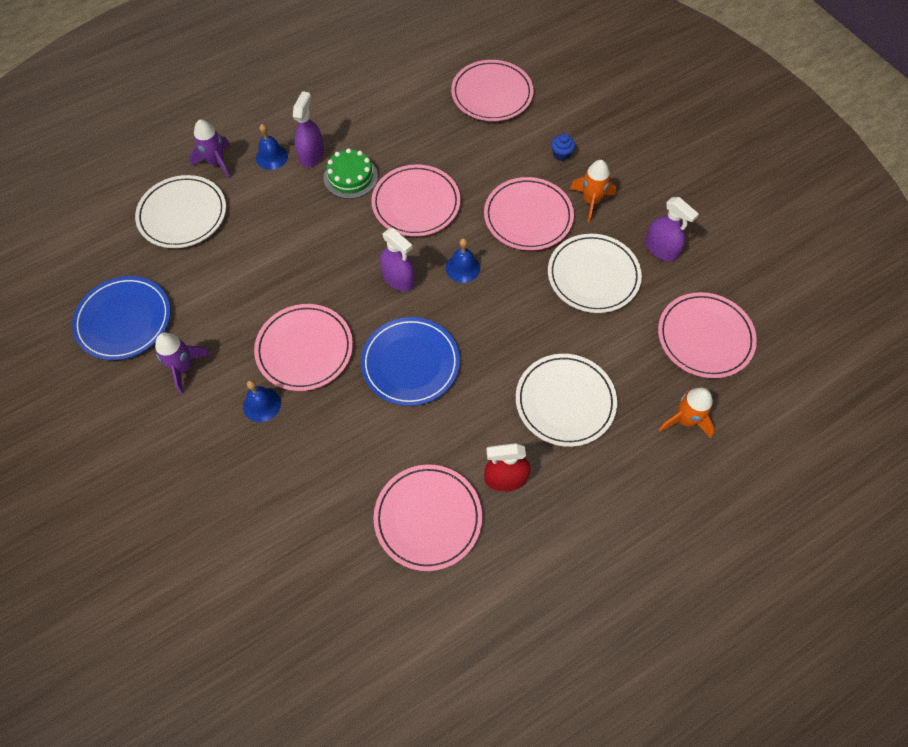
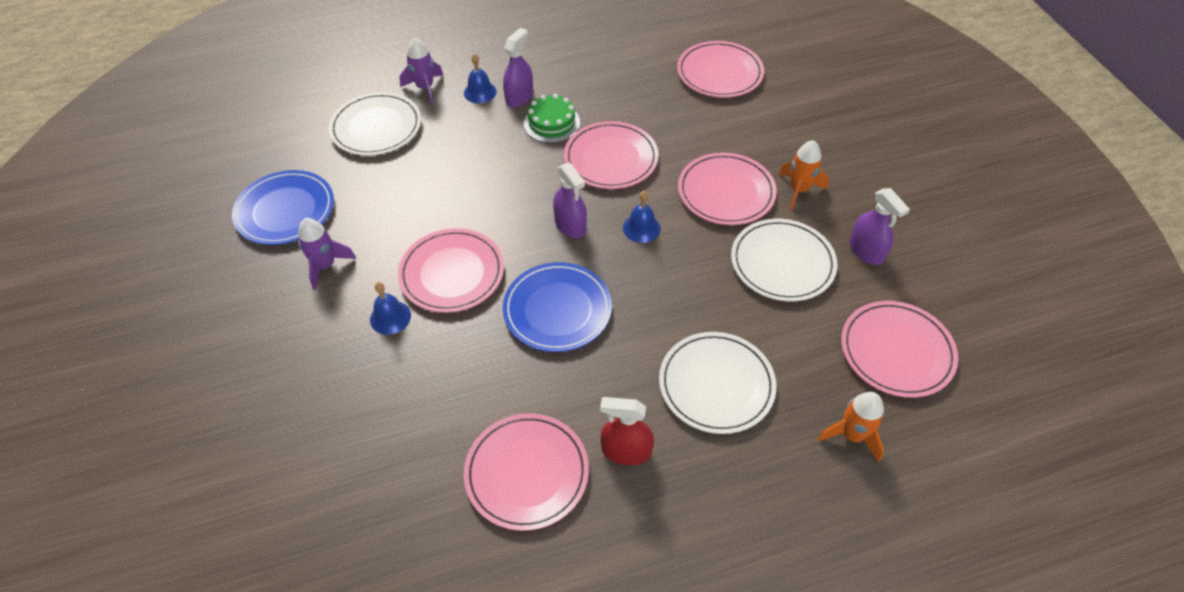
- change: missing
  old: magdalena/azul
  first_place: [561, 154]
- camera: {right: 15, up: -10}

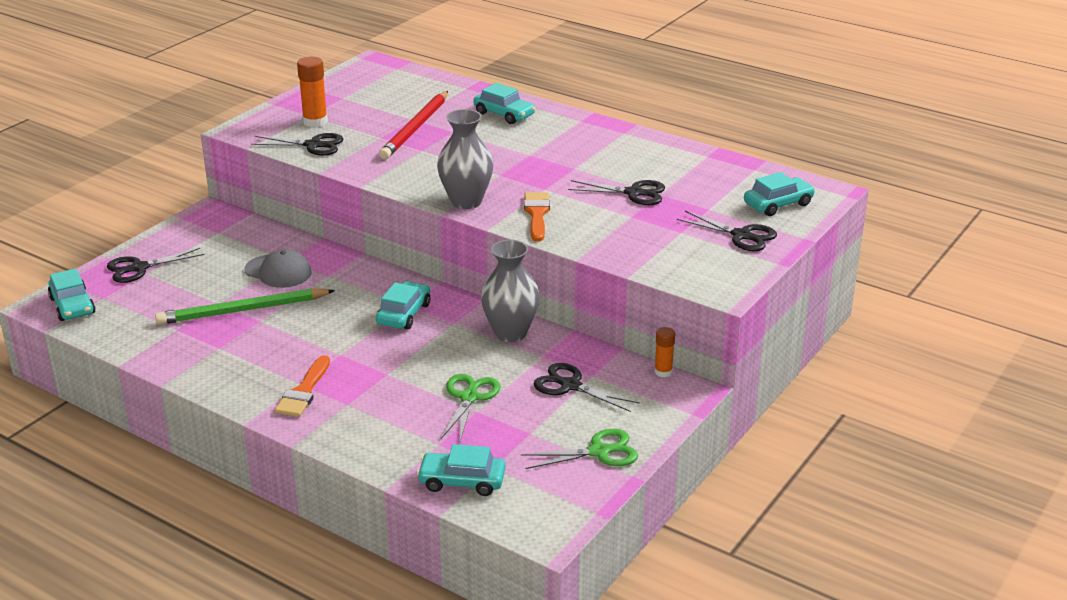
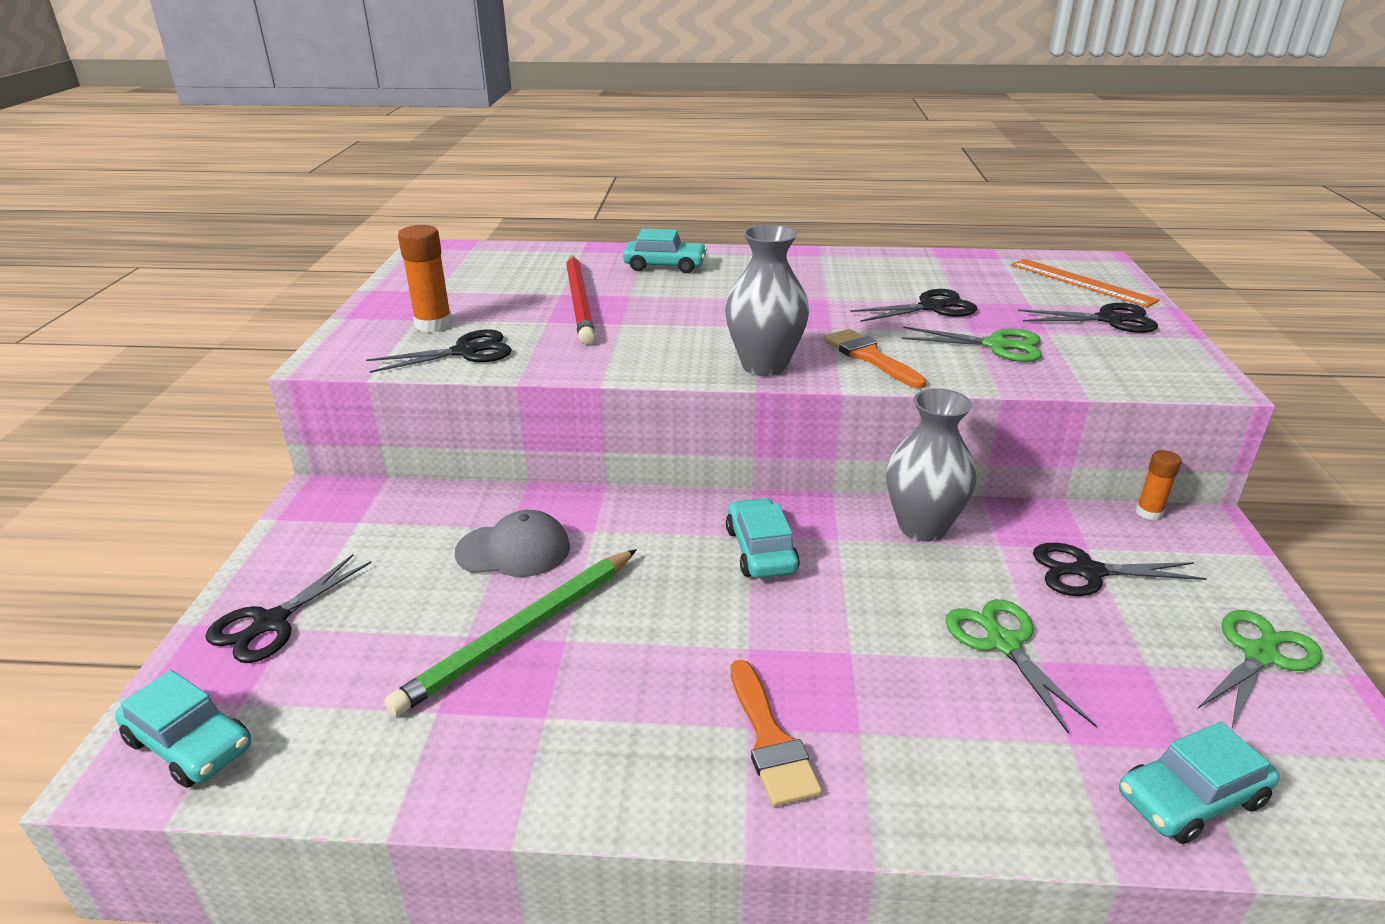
- change: appeared
  new: tijeras/verde
  second_place: [996, 345]
- change: exchanged
  old: coche/turquesa
  new: regla/naranja
  first_place: [778, 204]
  second_place: [1081, 282]
- camera: {right: -30, up: 0}

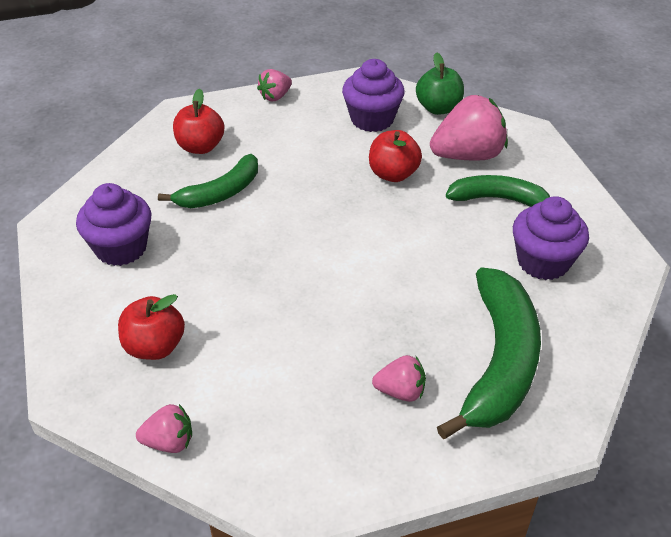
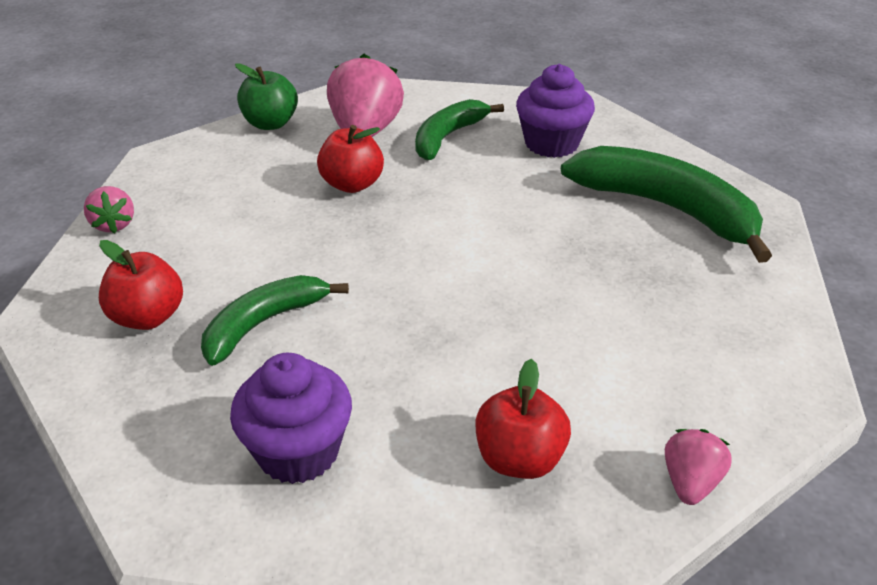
- change: missing
  old: magdalena/morado
  first_place: [372, 119]
- change: missing
  old: fresa/rosa
  first_place: [400, 391]
- change: spun
  old: plátano/verde
  first_place: [220, 193]
  second_place: [264, 323]
  degrees: -120
- camera: {right: -65, up: -5}

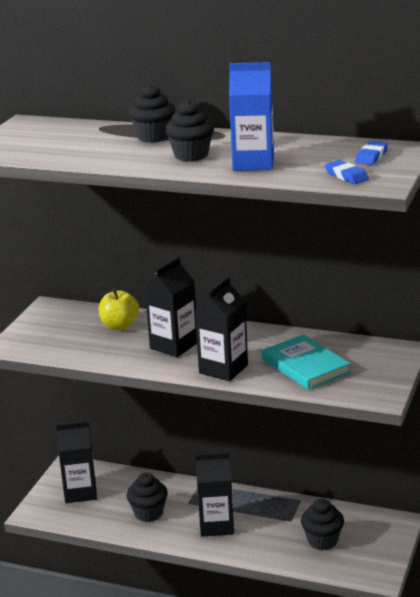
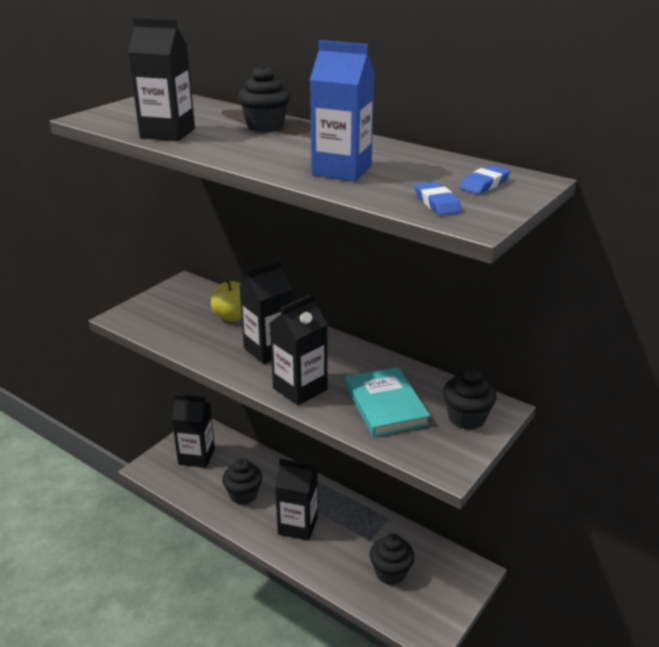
- change: appeared
  new: cartón de leche/negro
  second_place: [167, 133]
- change: relocated
  old: magdalena/negro
  first_place: [191, 155]
  second_place: [466, 418]
- camera: {right: 15, up: 5}

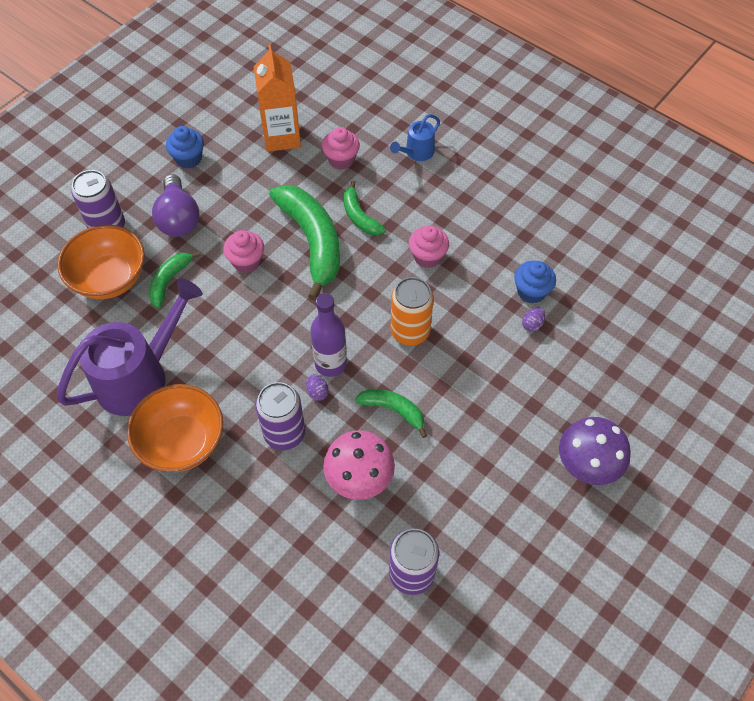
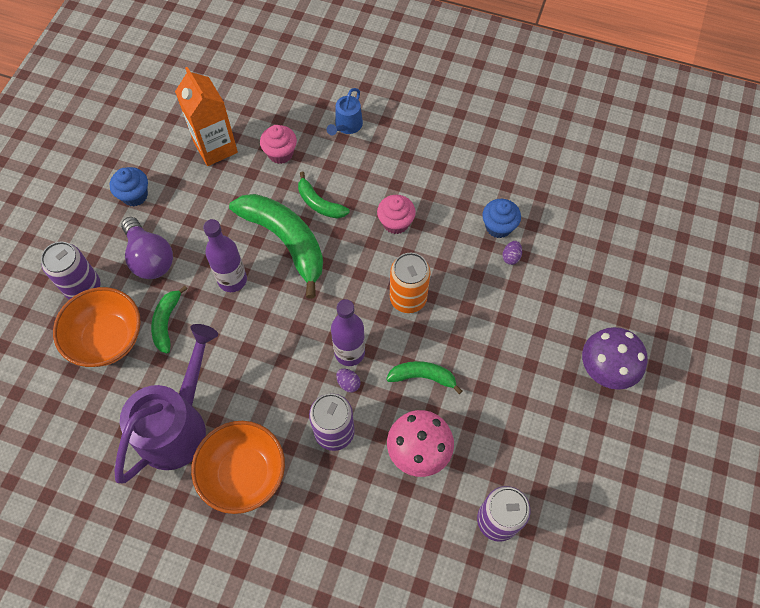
- change: exchanged
  old: magdalena/rosa
  new: botella/morado
  first_place: [246, 261]
  second_place: [232, 280]
- camera: {right: -20, up: 5}

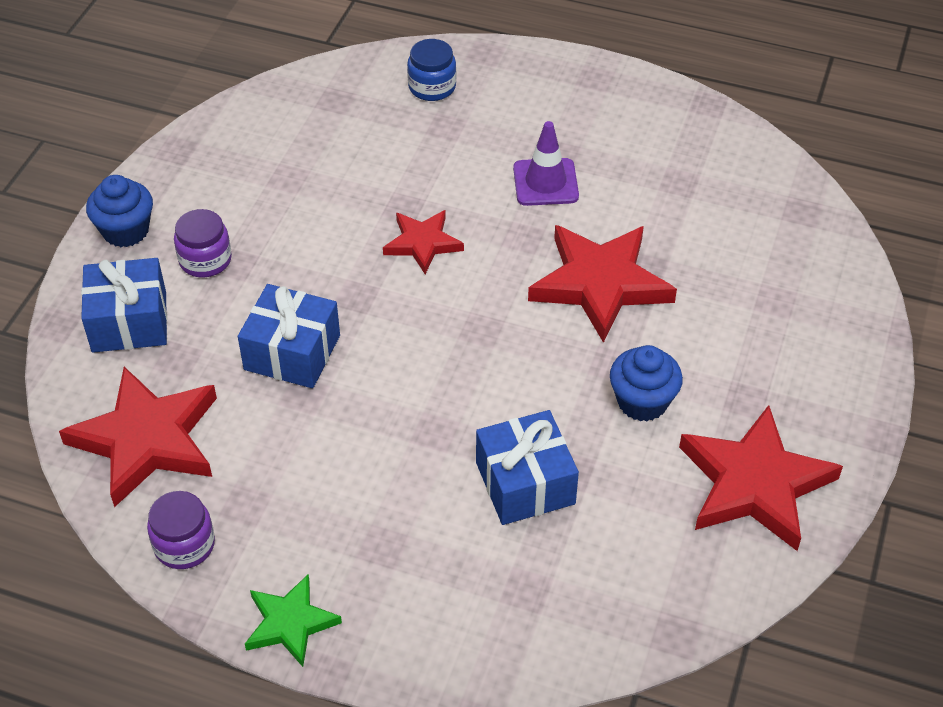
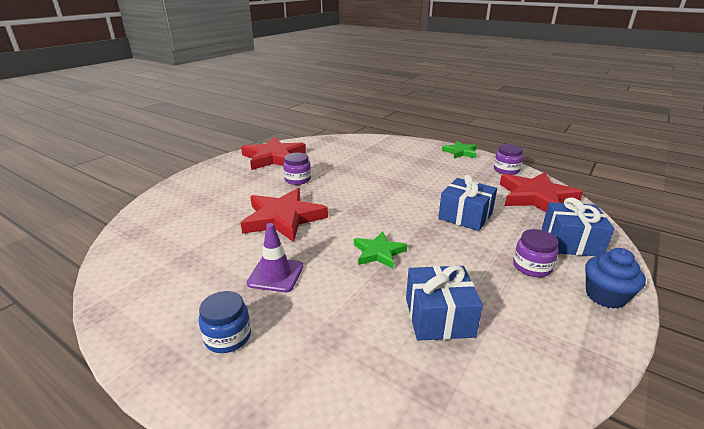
- change: relocated
  old: tarro/azul
  first_place: [432, 87]
  second_place: [228, 337]
- change: relocated
  old: regalo/azul
  first_place: [525, 483]
  second_place: [439, 317]
- change: exchanged
  old: magdalena/azul
  new: tarro/morado
  first_place: [642, 401]
  second_place: [297, 179]
- change: colour
  old: estrella/rojo
  new: estrella/verde
  first_place: [422, 243]
  second_place: [378, 252]
- camera: {right: -165, up: -20}

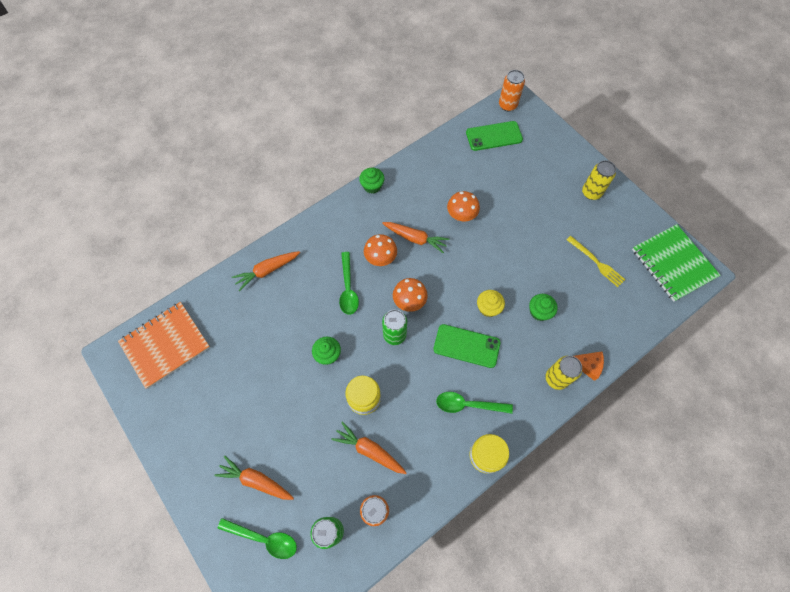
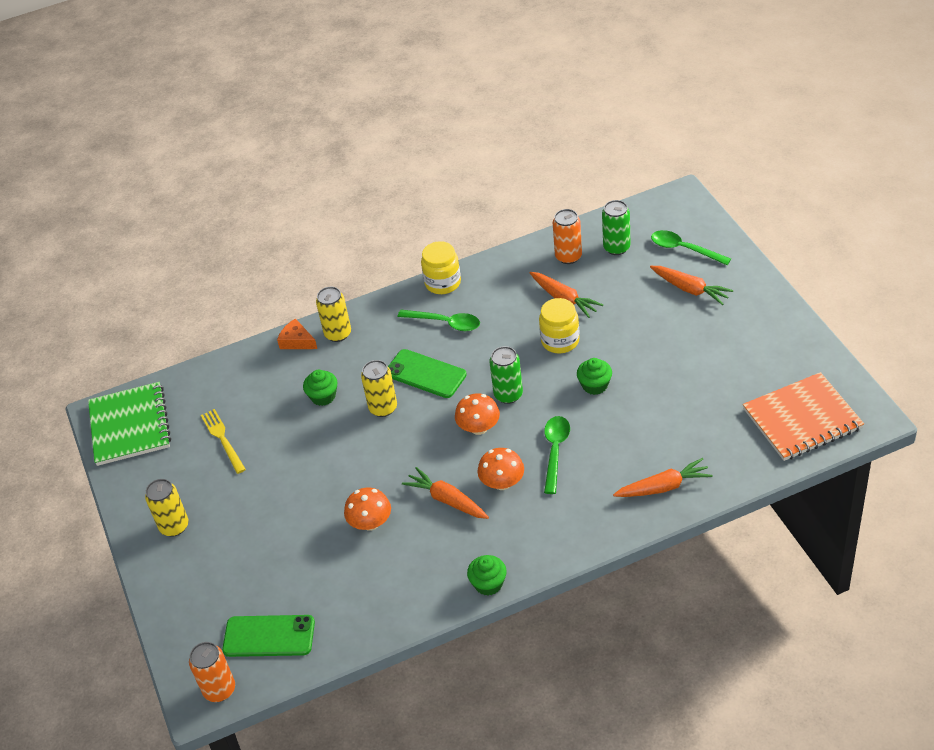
- change: exchanged
  old: magdalena/amarillo
  new: lata/amarillo
  first_place: [488, 308]
  second_place: [383, 408]
- camera: {right: -160, up: -20}

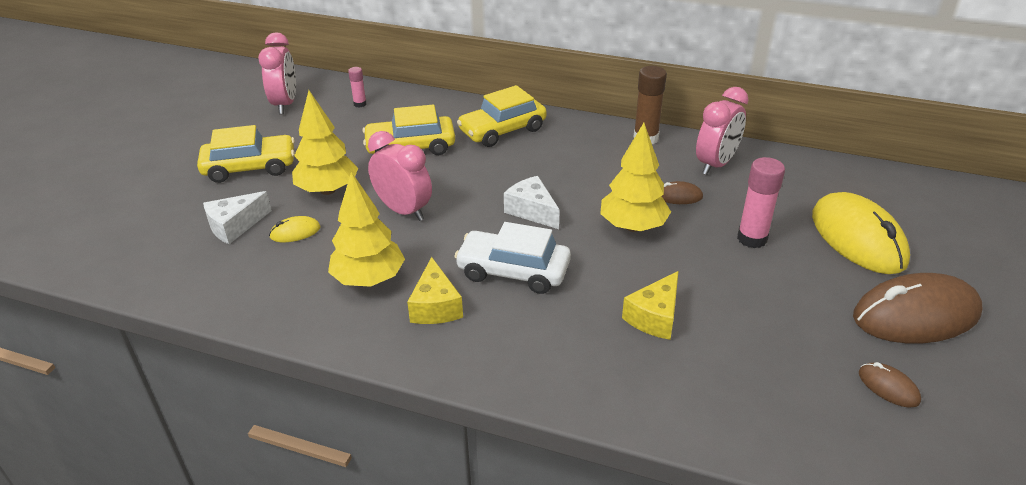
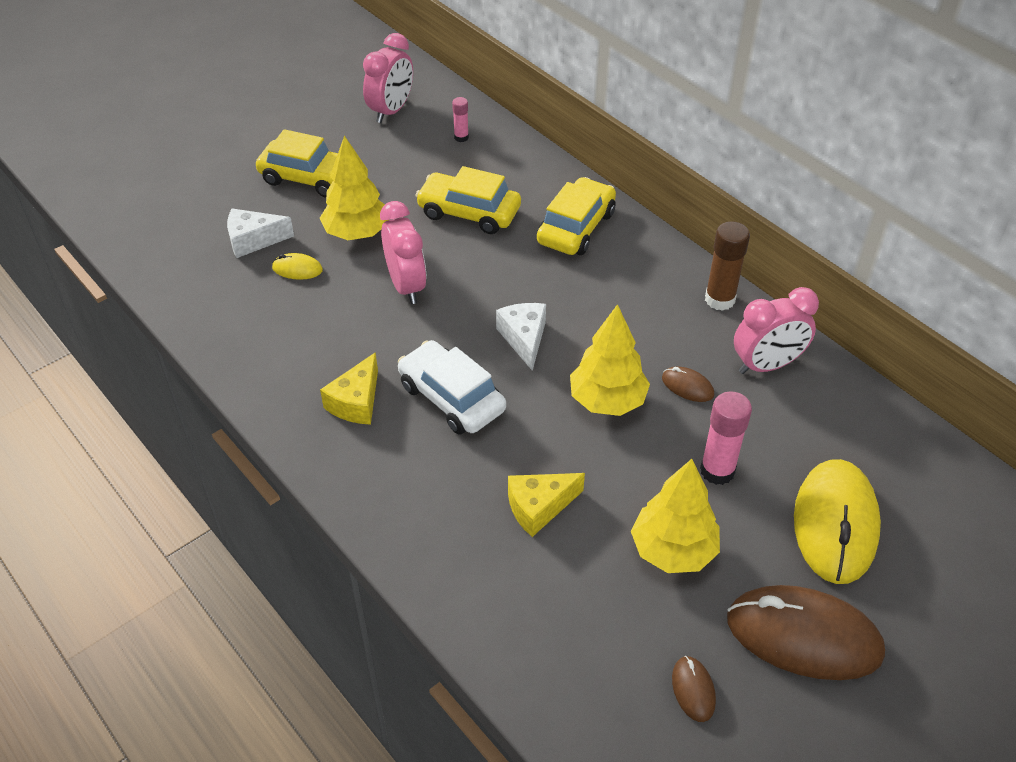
- change: relocated
  old: árbol/amarillo
  first_place: [369, 279]
  second_place: [673, 550]
- change: spun
  old: coche/amarillo
  first_place: [502, 130]
  second_place: [576, 227]
  degrees: 120
- camera: {right: 30, up: 10}

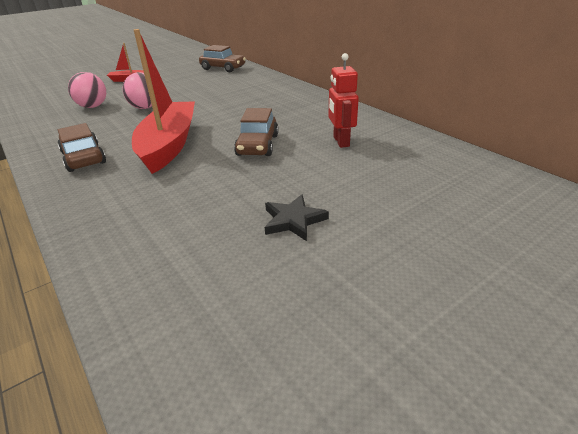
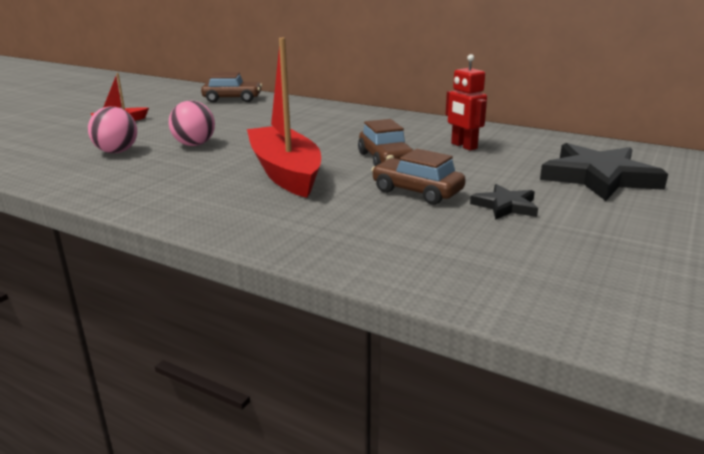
- change: appeared
  new: estrella/negro
  second_place: [598, 177]
- change: relocated
  old: coche/marrón
  first_place: [84, 158]
  second_place: [417, 191]
- camera: {right: -25, up: -10}

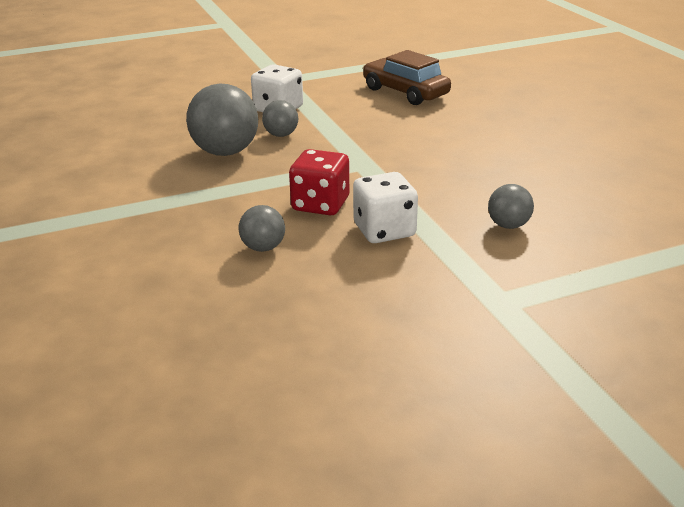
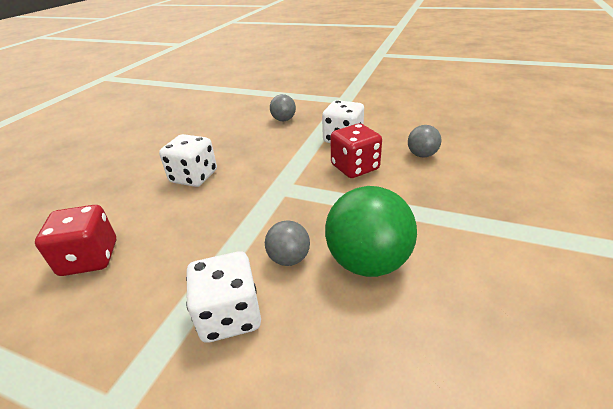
- change: appeared
  new: dado/blanco
  second_place: [194, 177]
- change: exchanged
  old: coche/marrón
  new: dado/rojo
  first_place: [405, 92]
  second_place: [89, 258]
- change: colour
  old: pelota/gris
  new: pelota/verde
  first_place: [225, 152]
  second_place: [367, 262]
- camera: {right: -135, up: 5}

